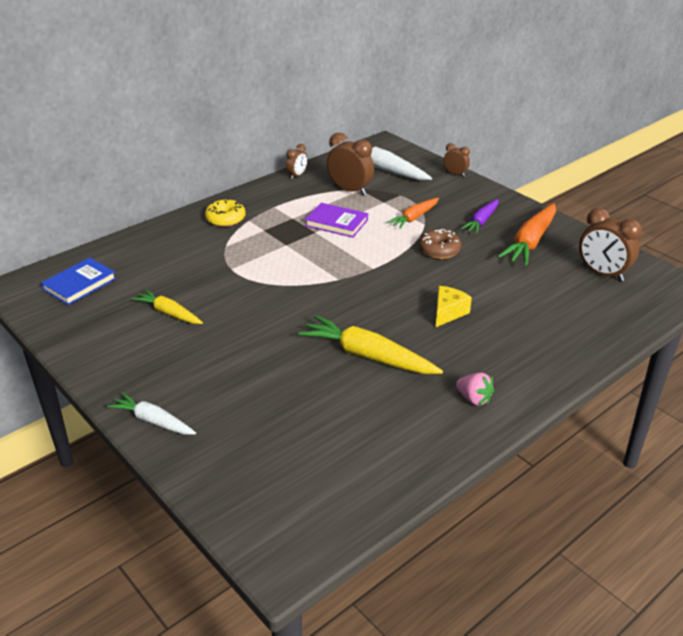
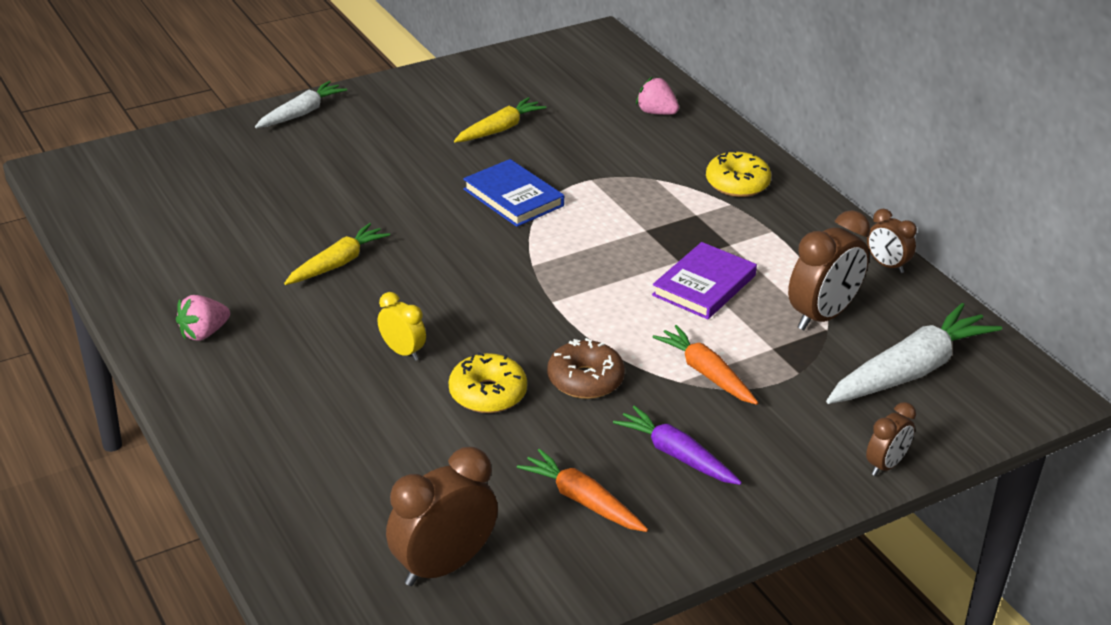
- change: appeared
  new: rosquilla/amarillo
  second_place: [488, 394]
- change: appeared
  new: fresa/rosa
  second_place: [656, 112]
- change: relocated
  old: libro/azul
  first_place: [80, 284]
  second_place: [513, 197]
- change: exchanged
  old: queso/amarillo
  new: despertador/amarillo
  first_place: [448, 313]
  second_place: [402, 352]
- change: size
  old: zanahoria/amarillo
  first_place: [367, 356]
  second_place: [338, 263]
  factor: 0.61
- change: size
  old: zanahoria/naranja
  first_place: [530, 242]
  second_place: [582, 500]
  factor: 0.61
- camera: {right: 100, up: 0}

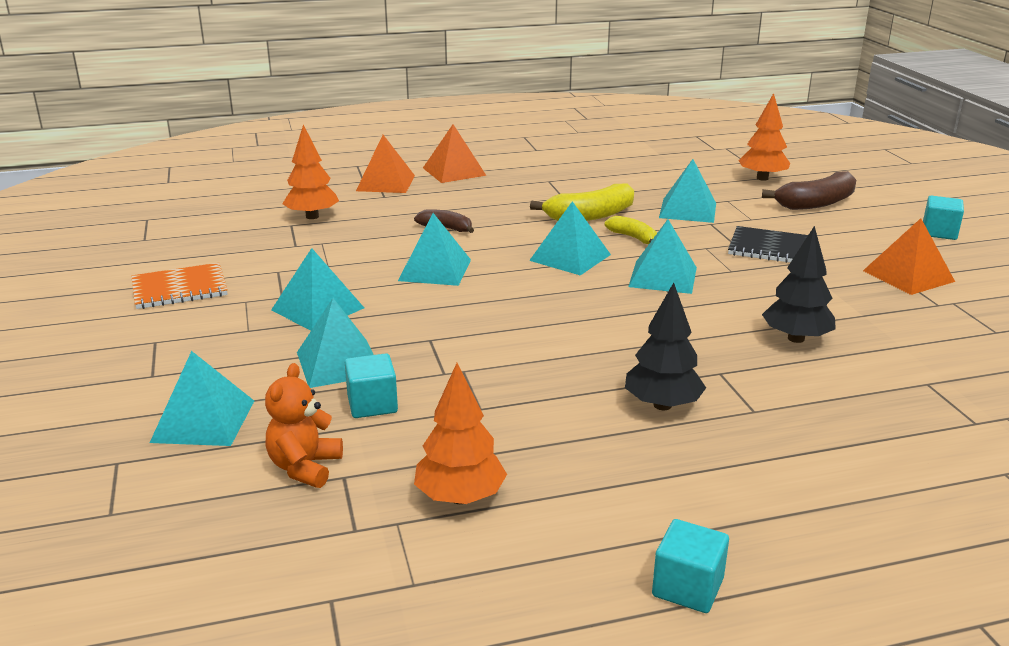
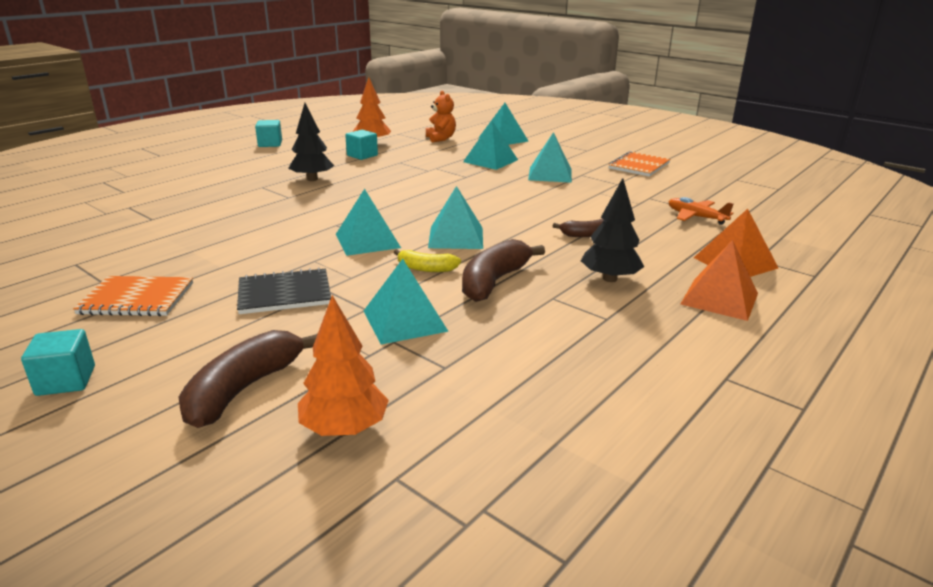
- change: missing
  old: pirámide/turquesa
  first_place: [435, 270]
- change: relocated
  old: cubo/turquesa
  first_place: [372, 404]
  second_place: [362, 155]
- change: relocated
  old: árbol/negro
  first_place: [796, 338]
  second_place: [610, 278]
- change: exchanged
  old: árbol/naranja
  new: avión/naranja
  first_place: [312, 216]
  second_place: [696, 217]
- change: exchanged
  old: pirámide/naranja
  new: cuaderno/naranja
  first_place: [908, 276]
  second_place: [137, 298]
- change: colour
  old: plátano/amarillo
  new: plátano/marrón
  first_place: [590, 216]
  second_place: [494, 281]
- camera: {right: 145, up: 0}

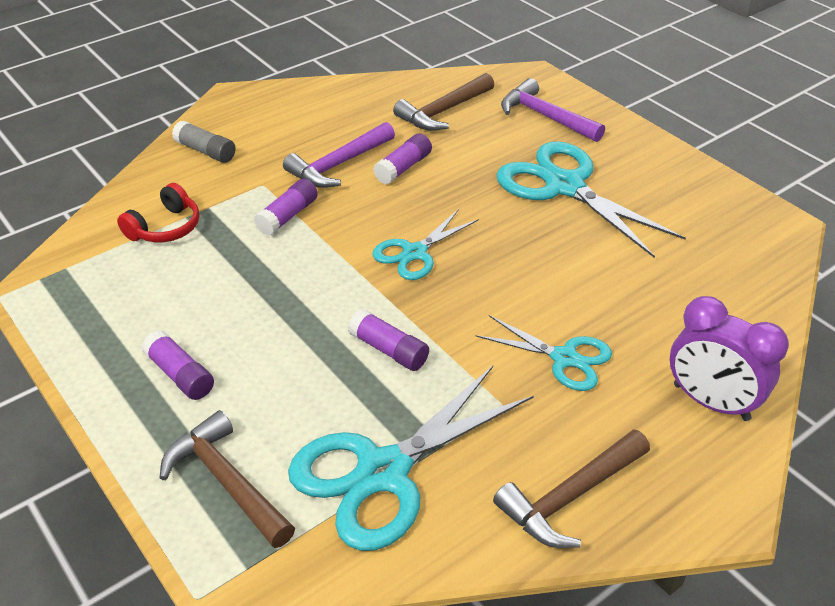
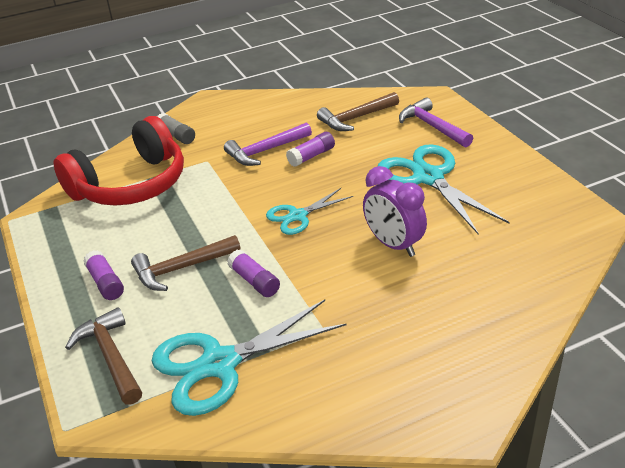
- change: missing
  old: barra de pegamento/morado
  first_place: [288, 216]
- change: missing
  old: tijeras/turquesa
  first_place: [564, 358]
- change: relocated
  old: martillo/marrón
  first_place: [570, 497]
  second_place: [182, 268]
- change: relocated
  old: despertador/morado
  first_place: [710, 402]
  second_place: [393, 245]
- change: size
  old: auriculares/rojo
  first_place: [165, 228]
  second_place: [131, 185]
  factor: 2.24
- camera: {right: 15, up: -5}

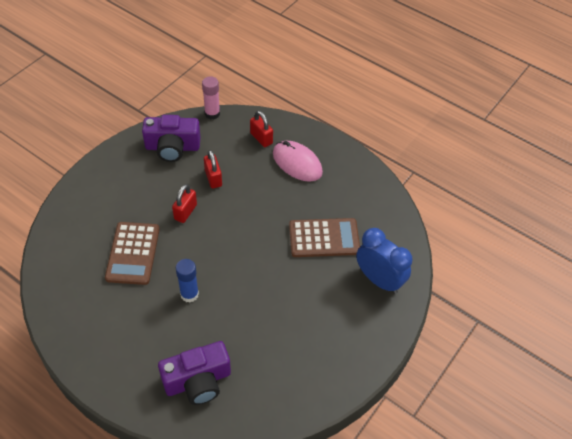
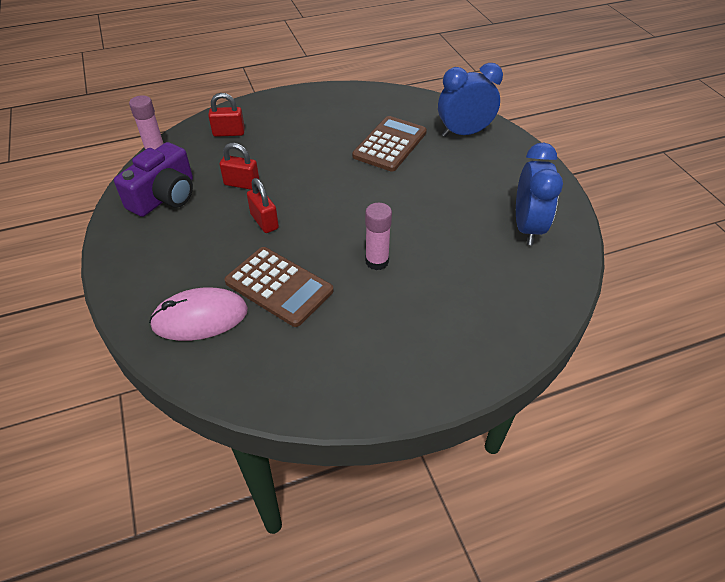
- change: missing
  old: cámara/morado
  first_place: [198, 381]
- change: appeared
  new: despertador/azul
  second_place: [527, 227]
- change: relocated
  old: ratón/rosa
  first_place: [297, 163]
  second_place: [200, 317]
- change: colour
  old: barra de pegamento/azul
  new: barra de pegamento/rosa
  first_place: [189, 294]
  second_place: [377, 261]
- camera: {right: -55, up: -5}

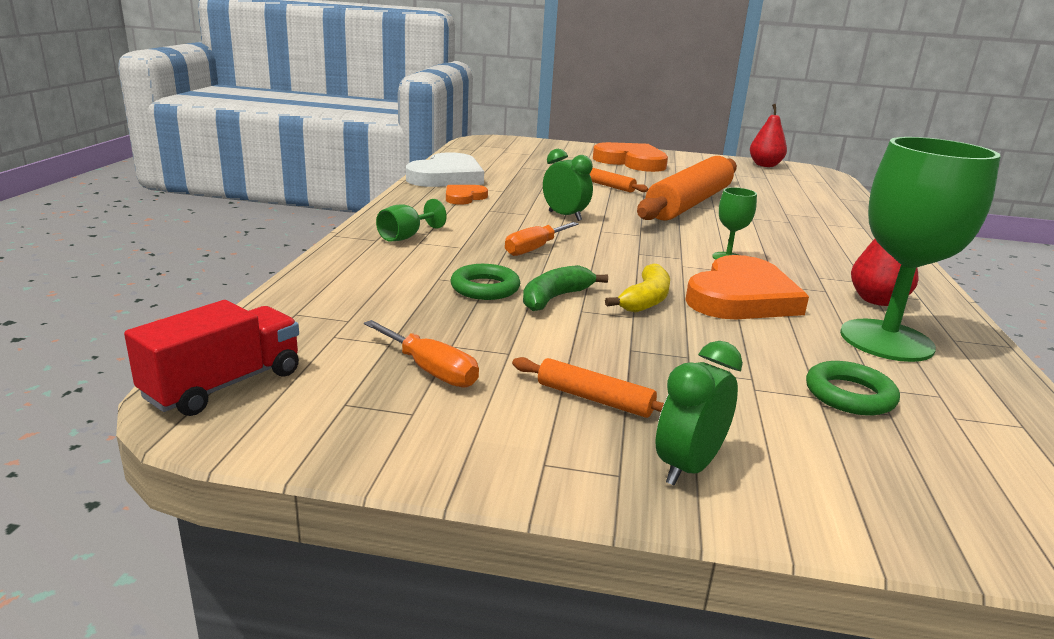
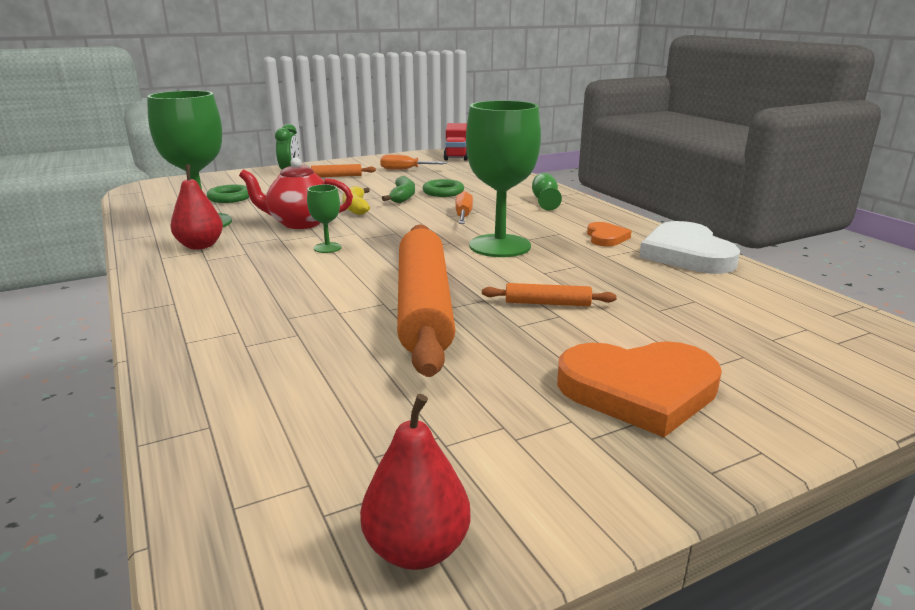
- change: exchanged
  old: despertador/verde
  new: copa/verde
  first_place: [565, 216]
  second_place: [499, 246]
- change: exchanged
  old: corazón/naranja
  new: tetera/rojo
  first_place: [741, 297]
  second_place: [300, 223]
- camera: {right: 145, up: 0}

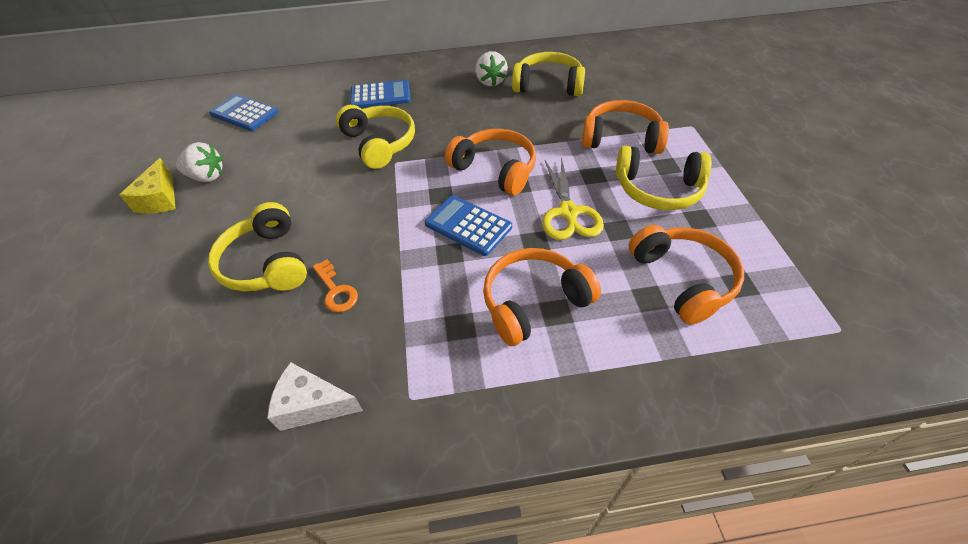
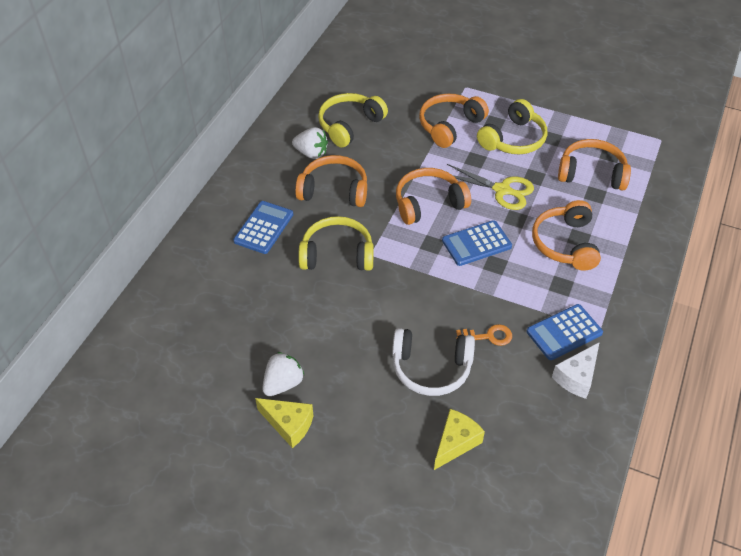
- change: appeared
  new: auriculares/naranja
  second_place: [334, 190]
- change: appeared
  new: queso/amarillo
  second_place: [455, 443]
- change: relocated
  old: calculadora/azul
  first_place: [244, 113]
  second_place: [564, 332]
- change: colour
  old: auriculares/amarillo
  new: auriculares/blanco
  first_place: [266, 263]
  second_place: [431, 368]
- camera: {right: -60, up: 0}

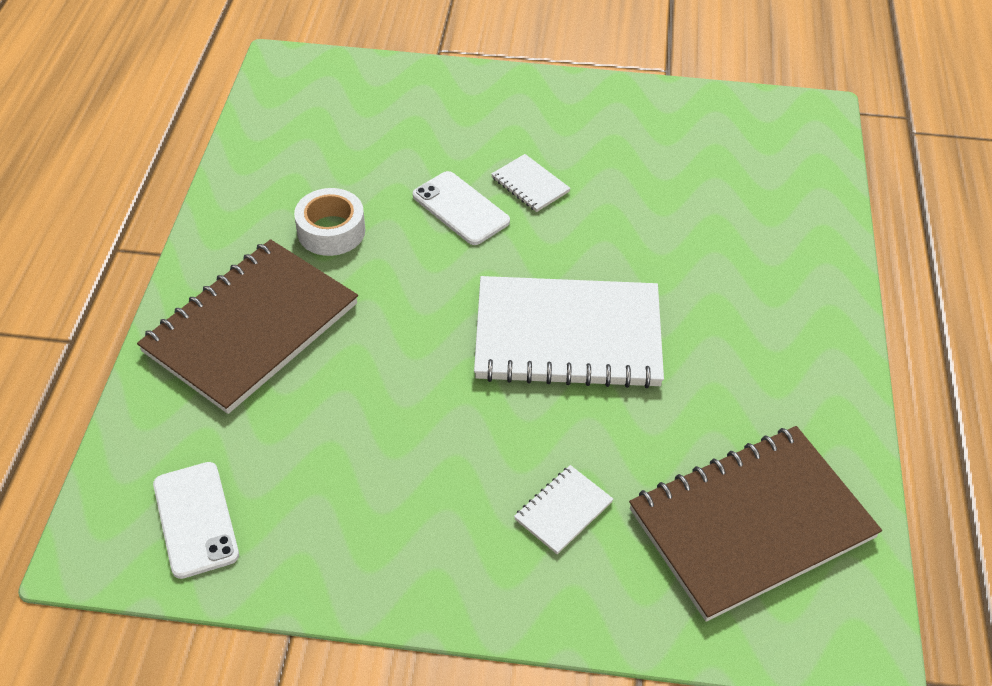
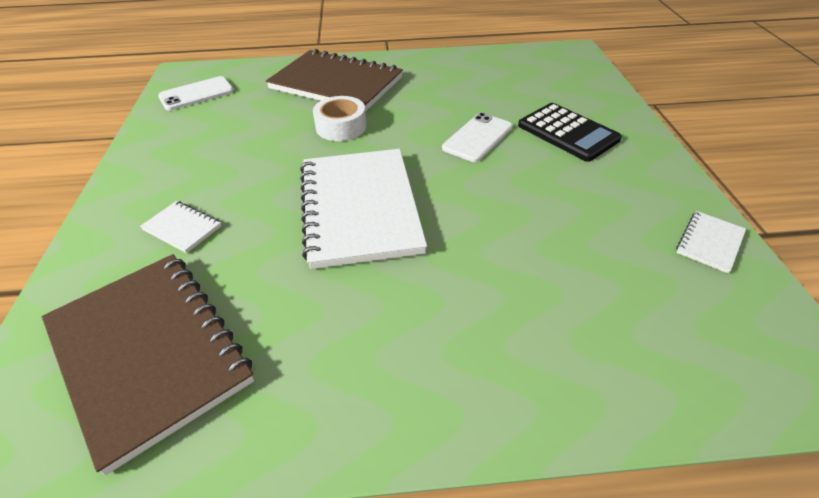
- change: appeared
  new: calculadora/negro
  second_place: [567, 132]
- change: relocated
  old: cinta adhesiva/blanco
  first_place: [331, 231]
  second_place: [341, 127]
- change: relocated
  old: cuaderno/blanco
  first_place: [530, 185]
  second_place: [710, 243]
- camera: {right: 80, up: -5}

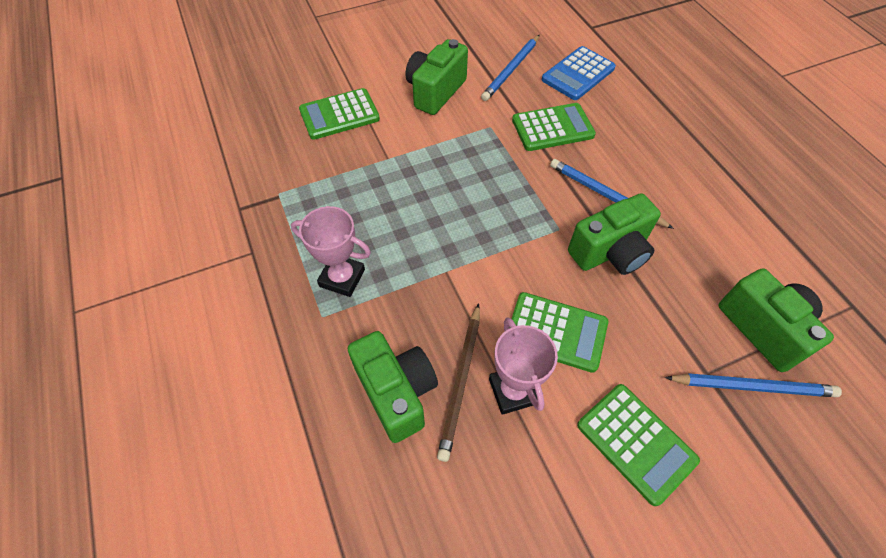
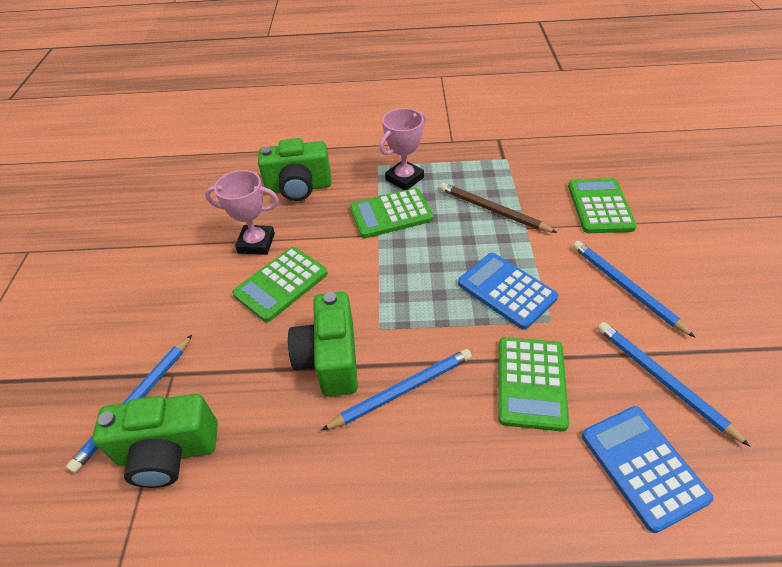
- change: appeared
  new: calculadora/azul
  second_place: [506, 290]
- change: relocated
  old: lápiz/marrón
  first_place: [461, 381]
  second_place: [493, 210]
- change: relocated
  old: calculadora/verde
  first_place: [636, 442]
  second_place: [391, 214]
- change: exchanged
  old: cámara/verde
  new: lápiz/azul
  first_place: [435, 92]
  second_place: [625, 288]
- camera: {right: 115, up: -10}

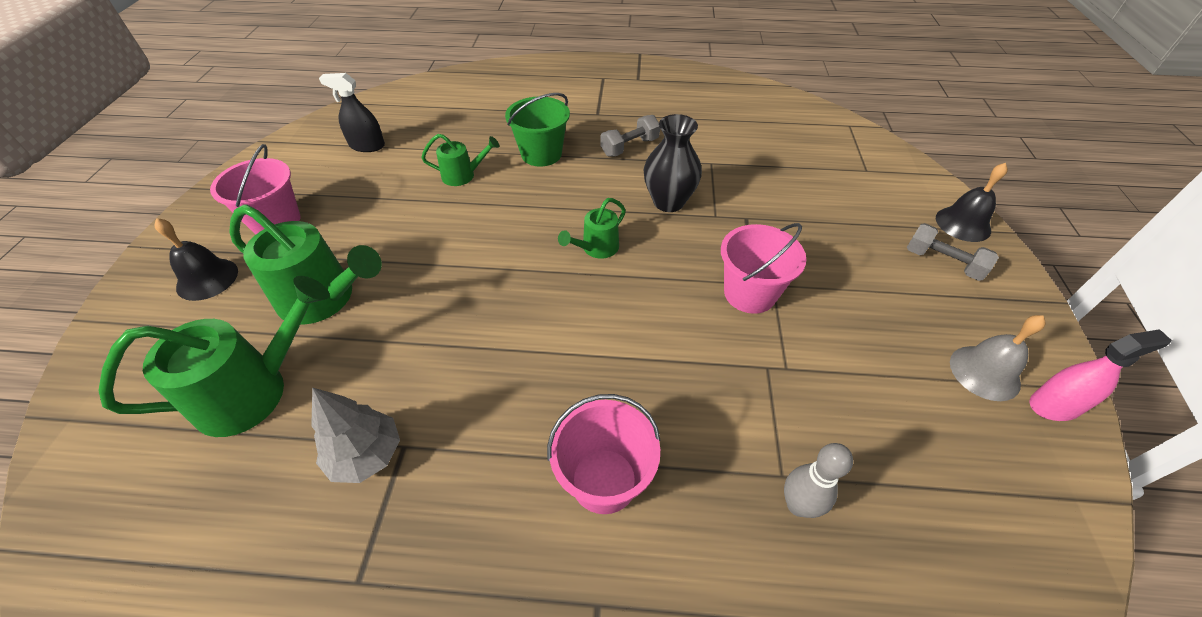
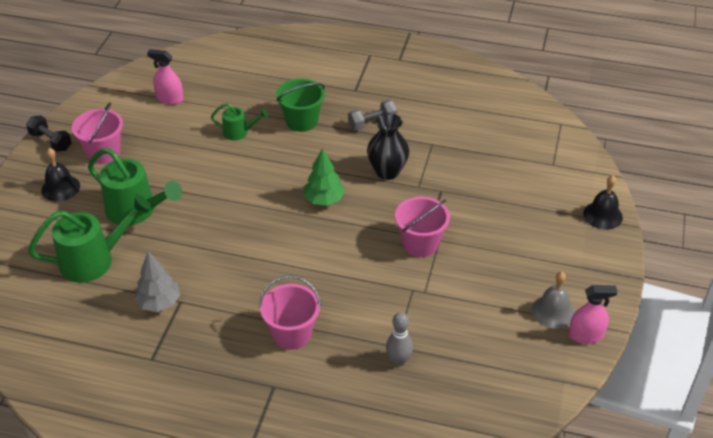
- change: missing
  old: mancuerna/gris
  first_place: [942, 263]
- change: appeared
  new: mancuerna/negro
  second_place: [51, 141]
- change: exchanged
  old: regadera/verde
  new: árbol/verde
  first_place: [596, 249]
  second_place: [324, 200]
- change: colour
  old: pulverizador/negro
  new: pulverizador/rosa
  first_place: [367, 146]
  second_place: [170, 98]
- camera: {right: 10, up: -5}

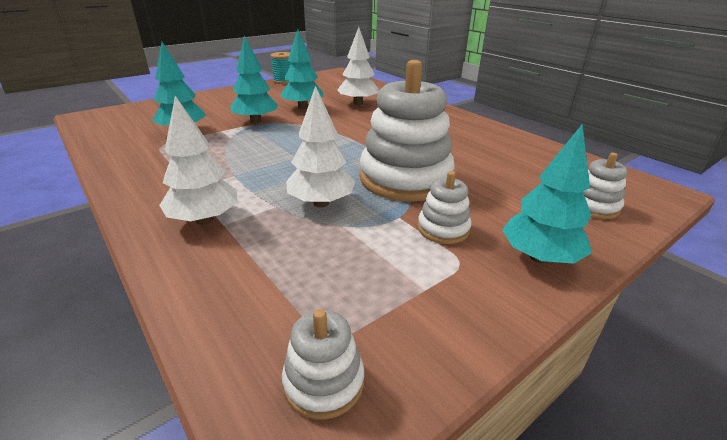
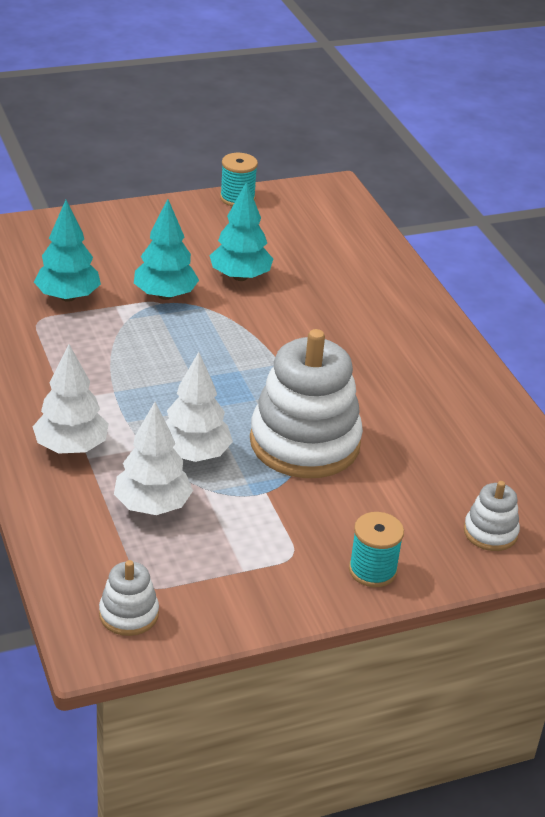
- change: missing
  old: juguete apilable/blanco
  first_place: [443, 229]
- change: relocated
  old: árbol/blanco
  first_place: [358, 103]
  second_place: [152, 506]
- change: exchanged
  old: árbol/turquesa
  new: carrete/turquesa
  first_place: [539, 257]
  second_place: [372, 570]
- camera: {right: 15, up: 5}

